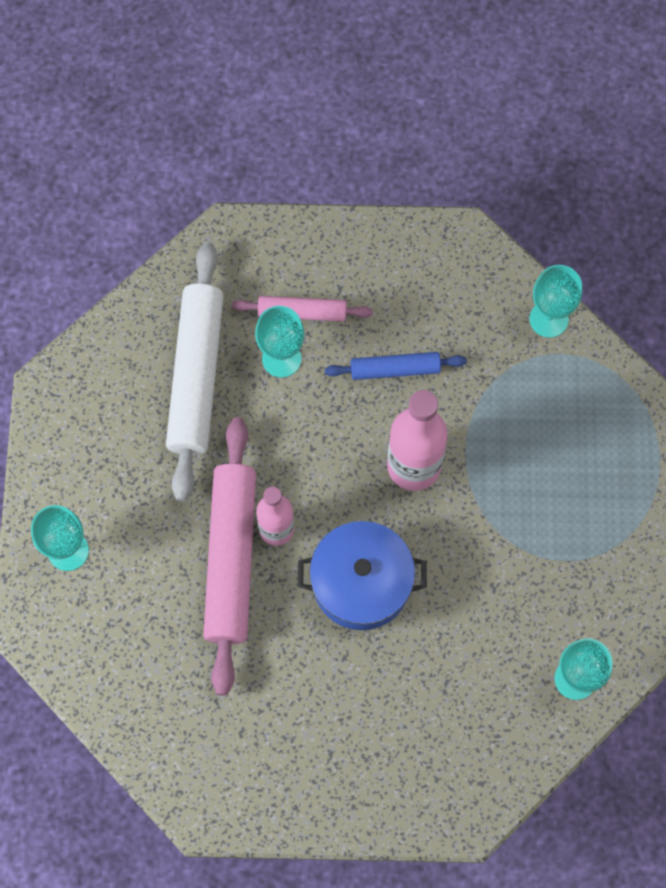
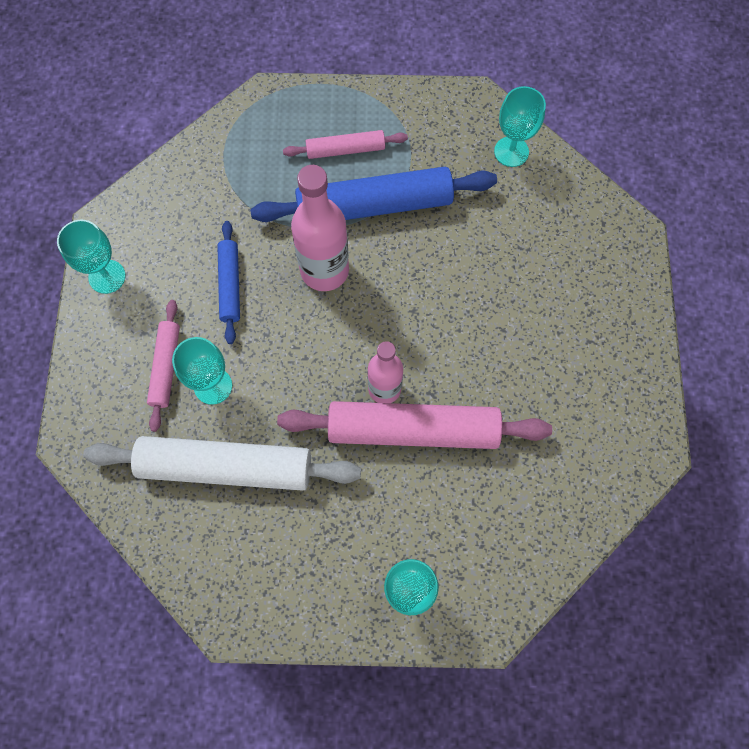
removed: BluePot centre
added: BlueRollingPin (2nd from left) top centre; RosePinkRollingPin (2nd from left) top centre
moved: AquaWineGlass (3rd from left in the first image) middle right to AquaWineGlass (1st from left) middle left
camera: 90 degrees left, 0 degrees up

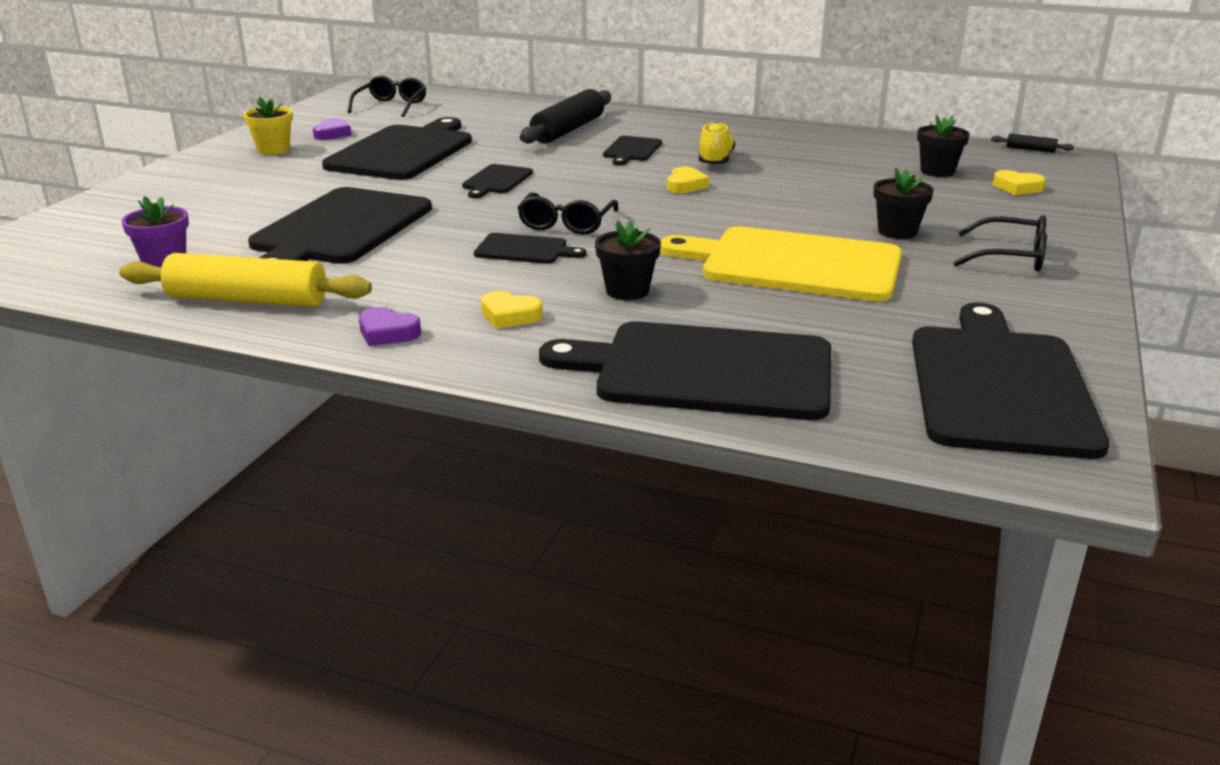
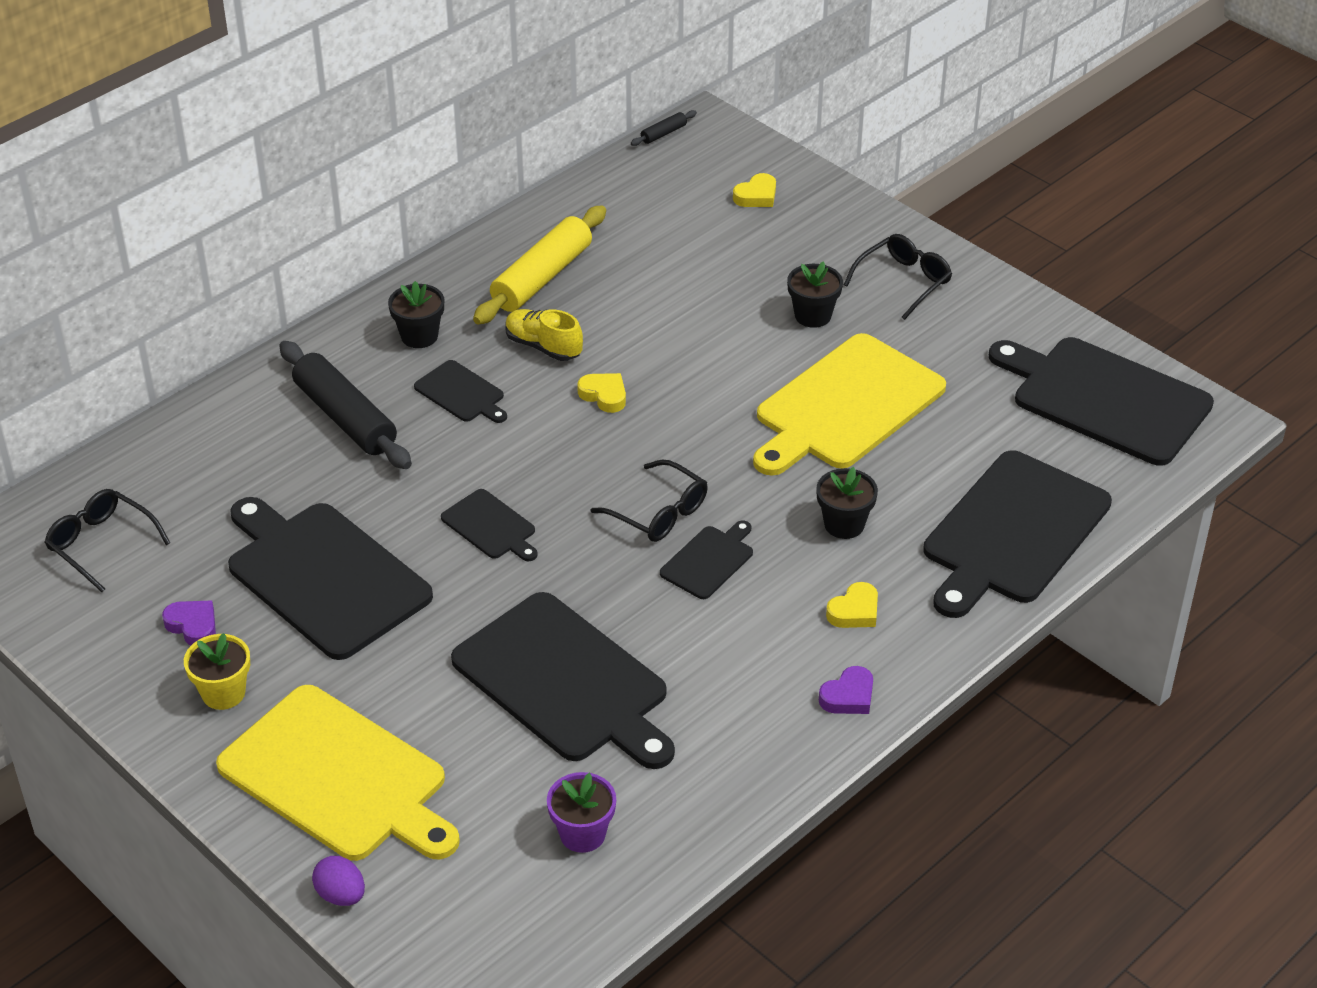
added: GoldenChoppingBoard (1st from left) bottom left; PurpleEgg bottom left
moved: EbonyPlantPot (3rd from left in the first image) top right to EbonyPlantPot (1st from left) top left; GoldenRollingPin middle left to top centre
camera: 65 degrees left, 15 degrees up

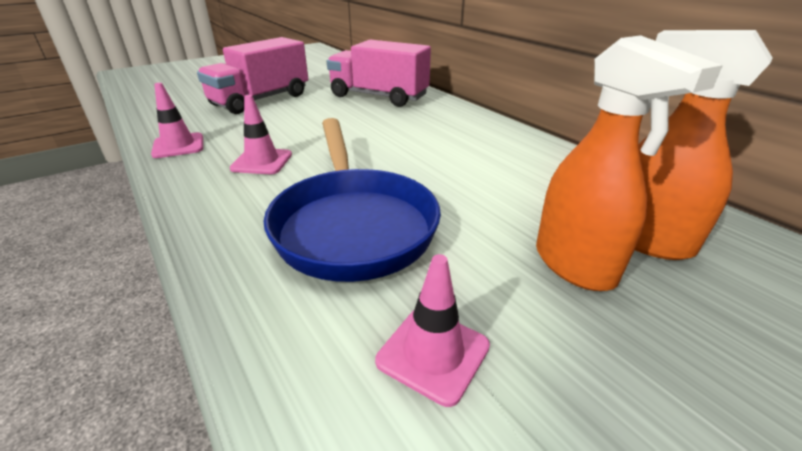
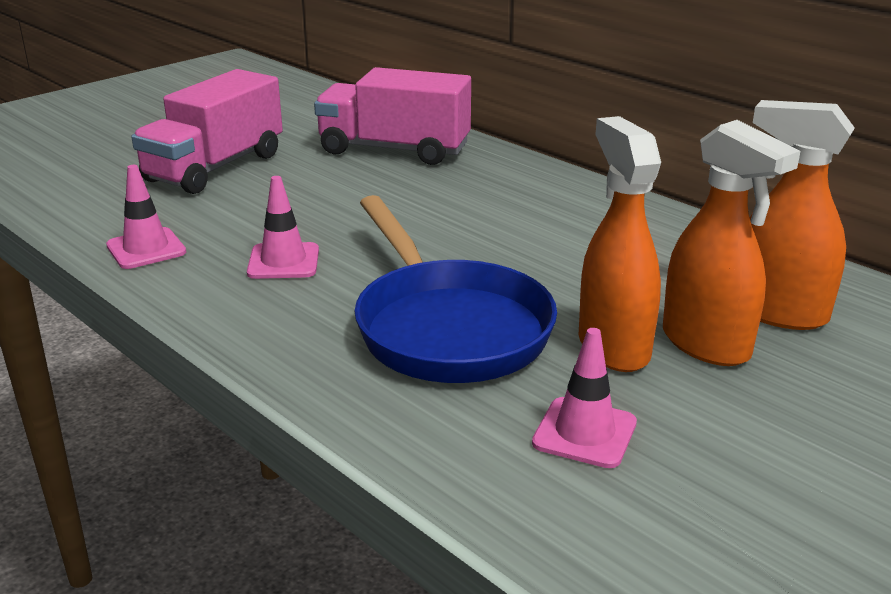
added: BrightOrangeSprayCleaner (1st from left) middle right
camera: 10 degrees left, 5 degrees down

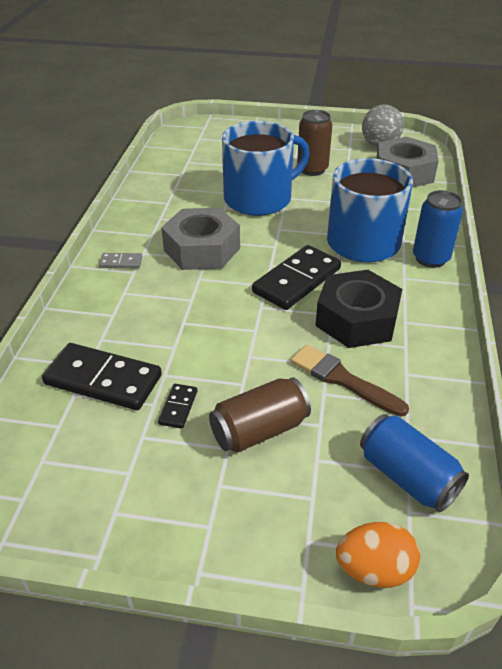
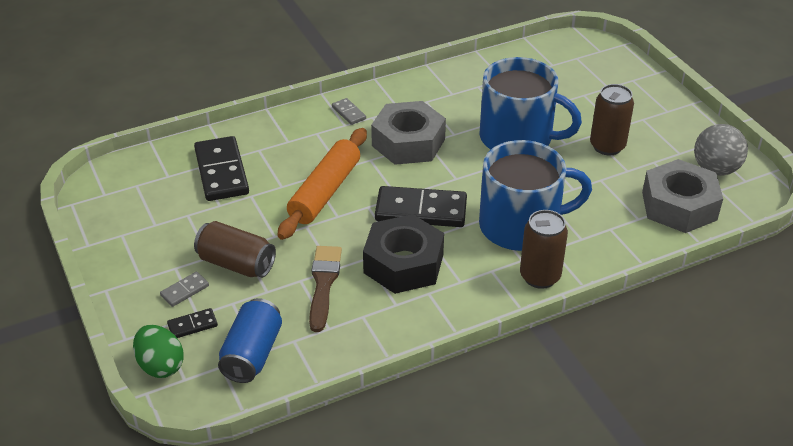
added: GreyDomino (1st from left) middle left; BrightOrangeRollingPin centre
moved: EbonyDomino (2nd from left in the first image) centre to EbonyDomino (1st from left) bottom left
recoloured: BrightOrangeEgg bottom right to GreenEgg bottom left; BlueCan (2nd from left) middle right to RussetCan (2nd from left) middle right
camera: 55 degrees right, 0 degrees up

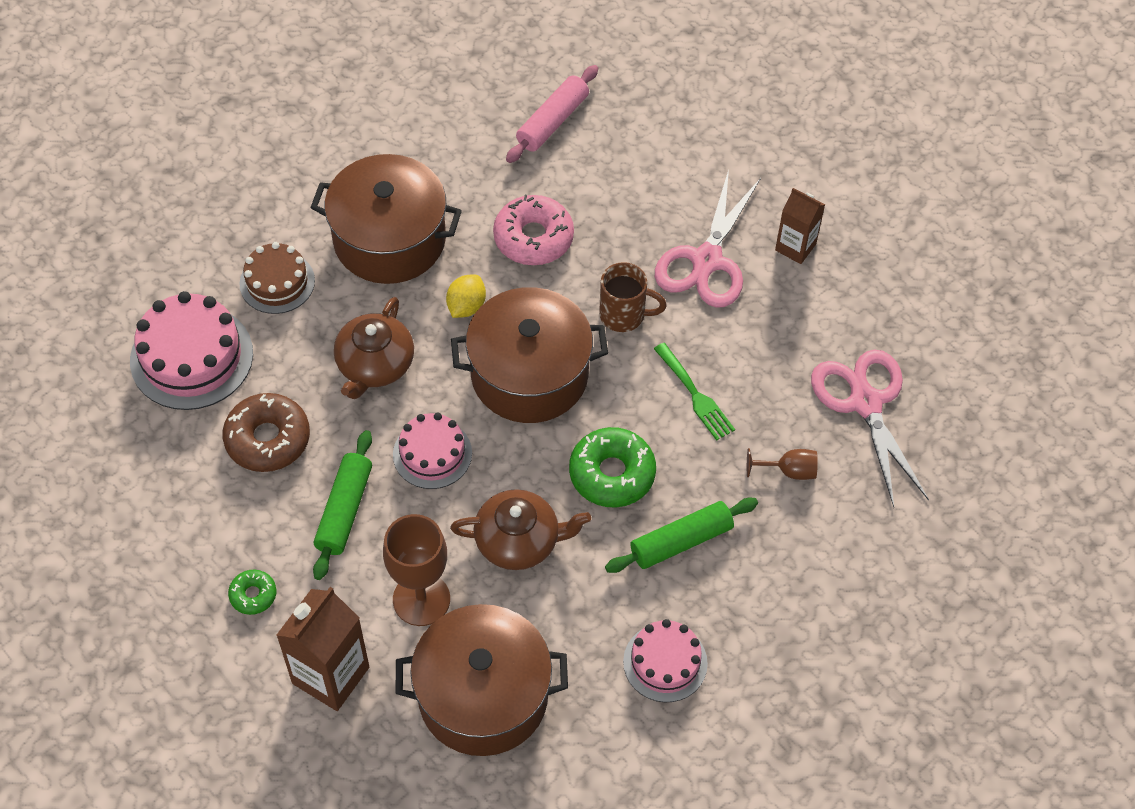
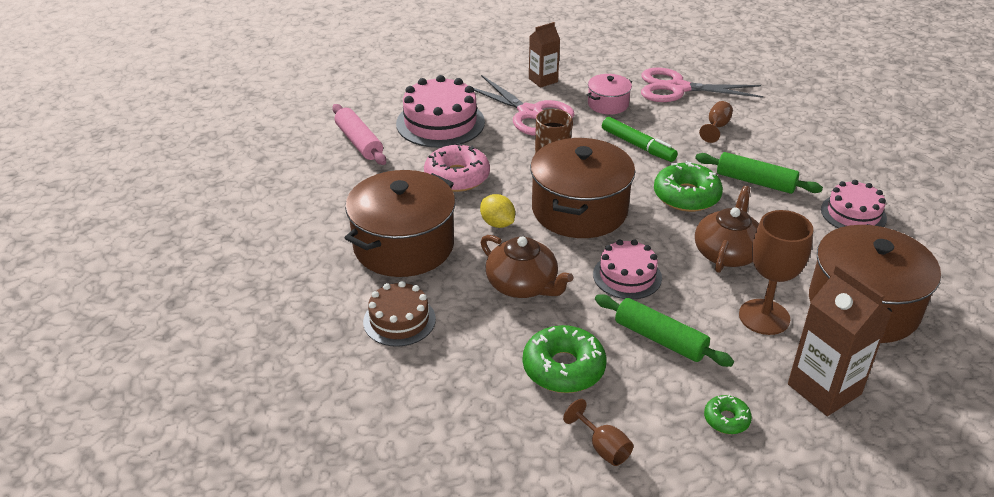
added: RussetWineGlass (1st from left) bottom centre; RosePinkPot top centre
moved: RosePinkCake (1st from left) middle left to top centre
replaced: GreenTableFork centre to GreenFeltPen top centre
recoloured: RussetDonut middle left to GreenDonut (1st from left) bottom centre
turned: GreenRollingPin (2nd from left) centre = middle right 60 degrees counterclockwise
camera: 65 degrees left, 20 degrees down

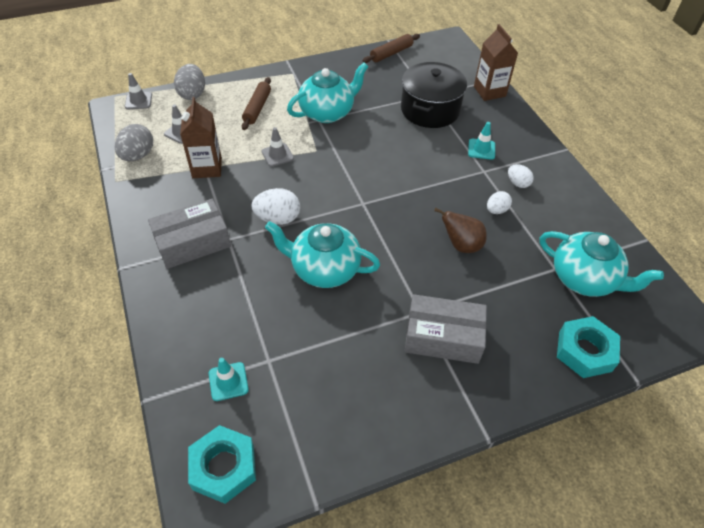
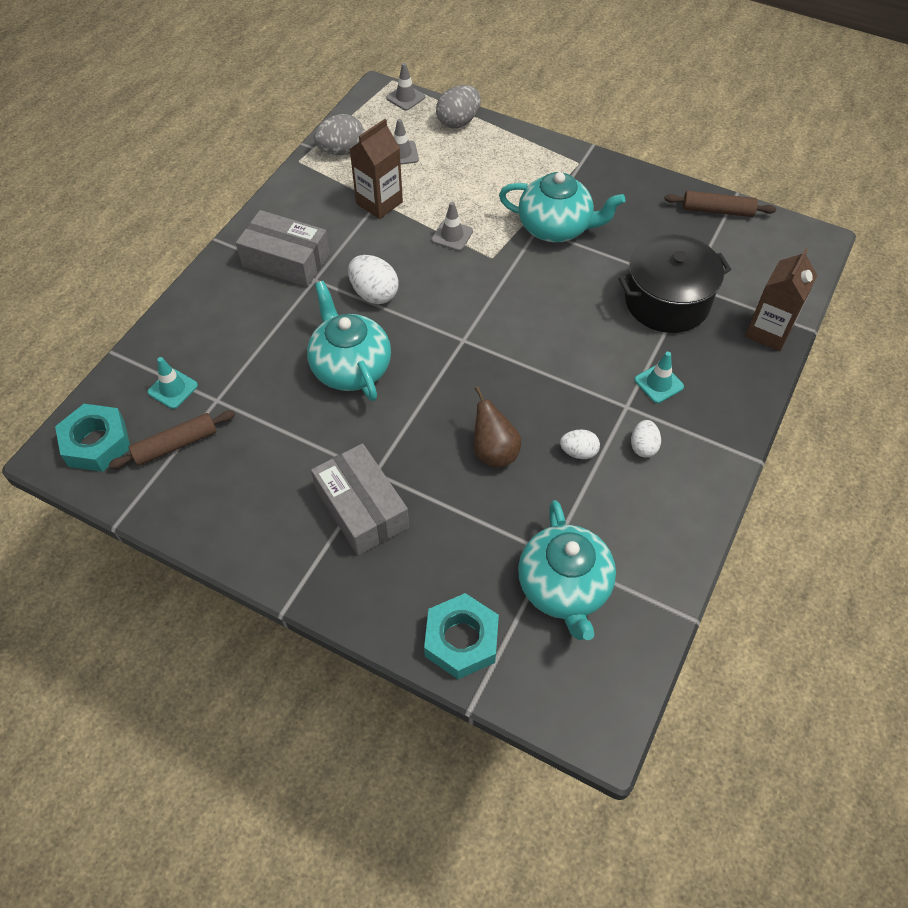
moved: RussetRollingPin (1st from left) top centre to middle left
camera: 50 degrees right, 5 degrees up

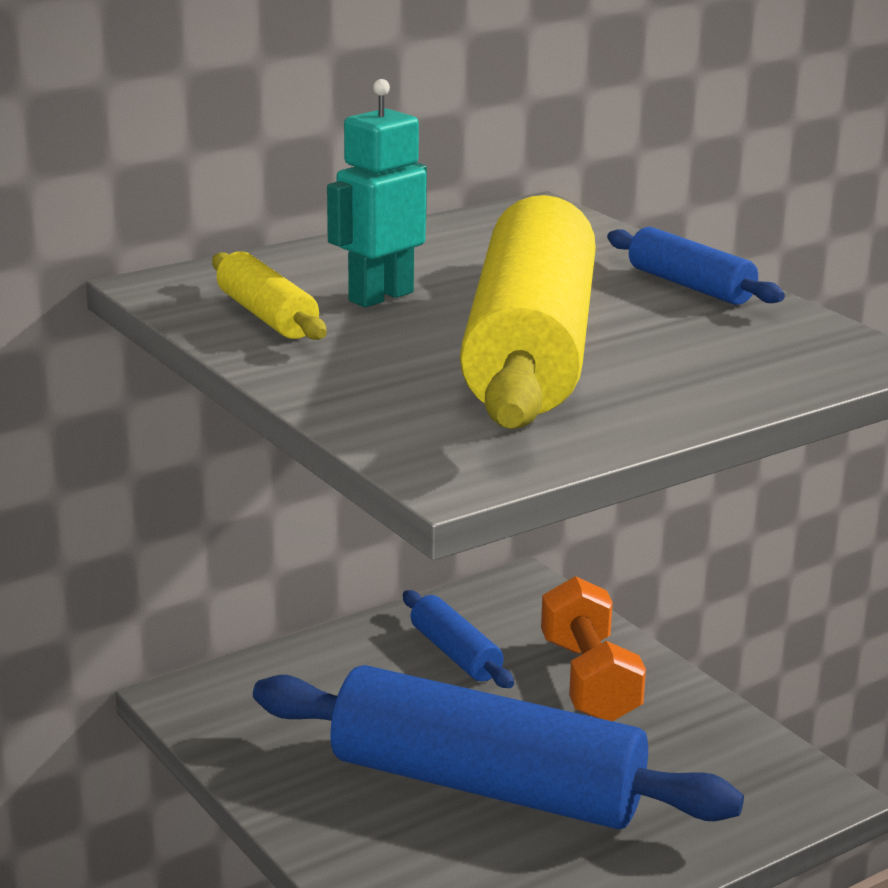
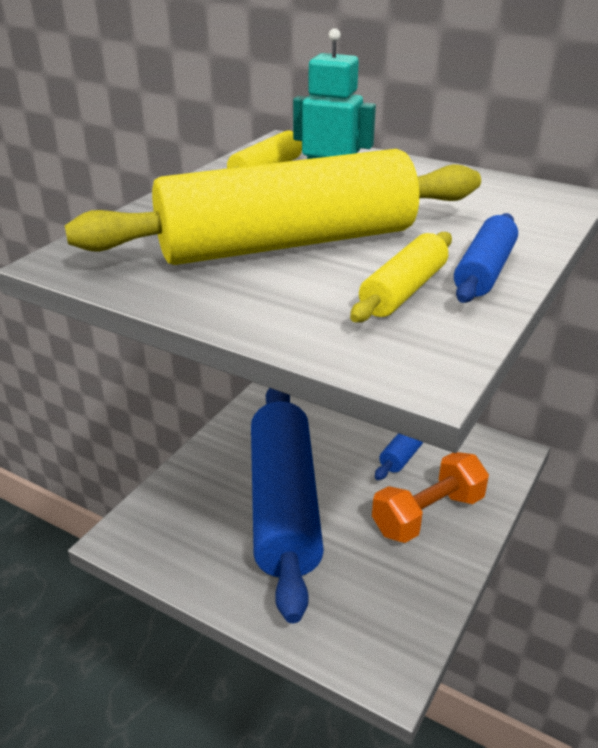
added: GoldenRollingPin (3rd from left) middle right
camera: 65 degrees right, 10 degrees up

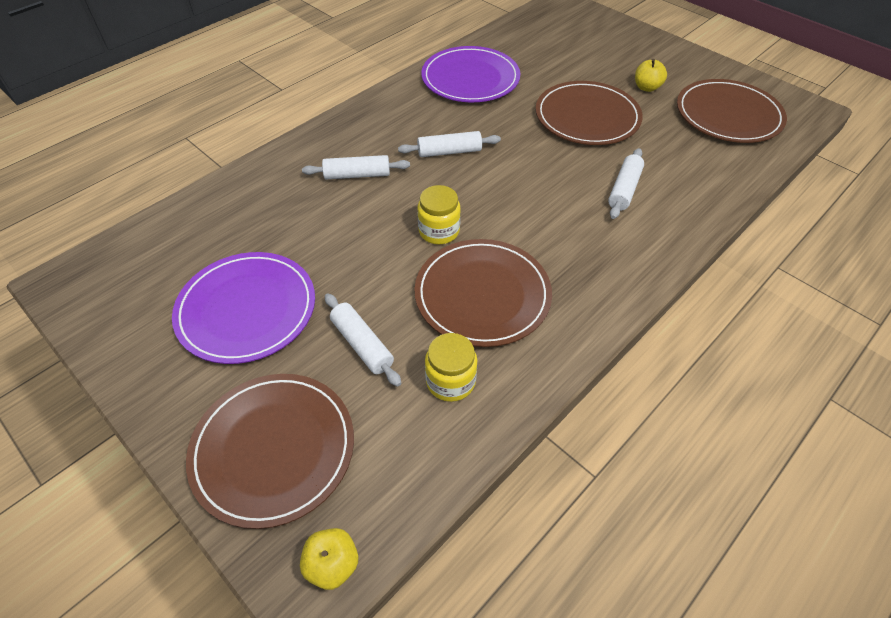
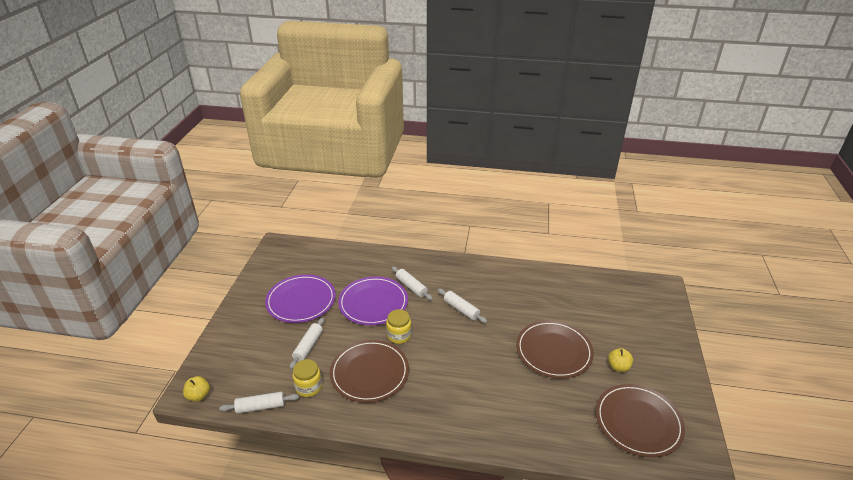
removed: RussetDinnerPlate (1st from left) bottom left
moved: PureWhiteRollingPin (4th from left in the first image) top right to PureWhiteRollingPin (1st from left) bottom left; PurpleDinnerPlate (2nd from left) top centre to centre
camera: 55 degrees right, 15 degrees down

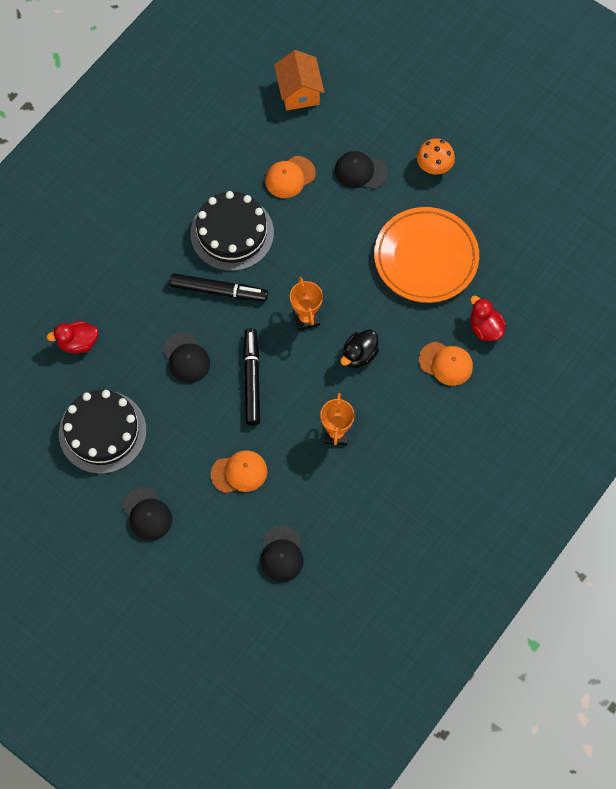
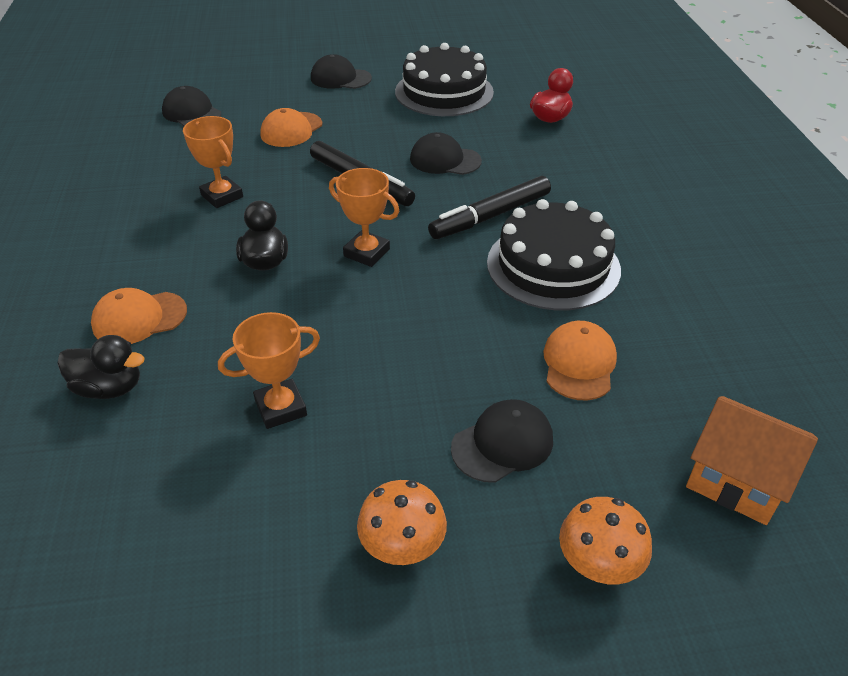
added: BrightOrangeFungus (2nd from left) bottom right
replaced: BrightOrangeDinnerPlate top right to BrightOrangeAwardCup (2nd from left) middle left
recoloured: RedDuck (2nd from left) middle right to EbonyDuck (1st from left) middle left
camera: 135 degrees right, 25 degrees down

